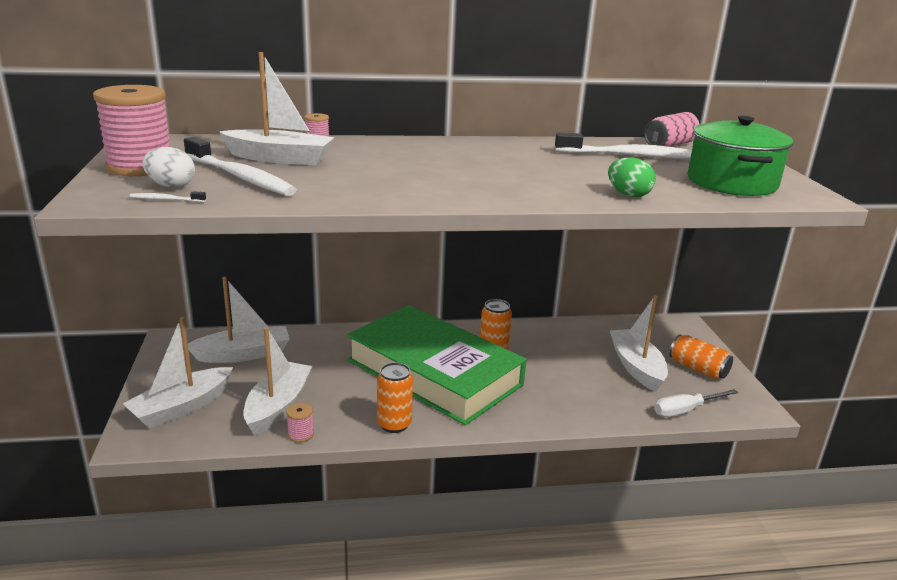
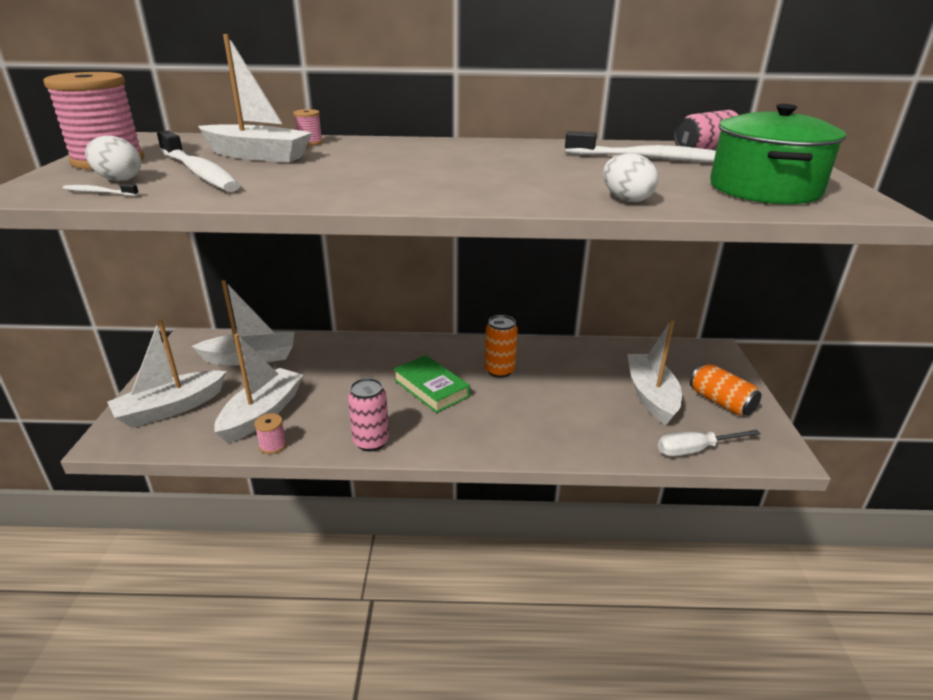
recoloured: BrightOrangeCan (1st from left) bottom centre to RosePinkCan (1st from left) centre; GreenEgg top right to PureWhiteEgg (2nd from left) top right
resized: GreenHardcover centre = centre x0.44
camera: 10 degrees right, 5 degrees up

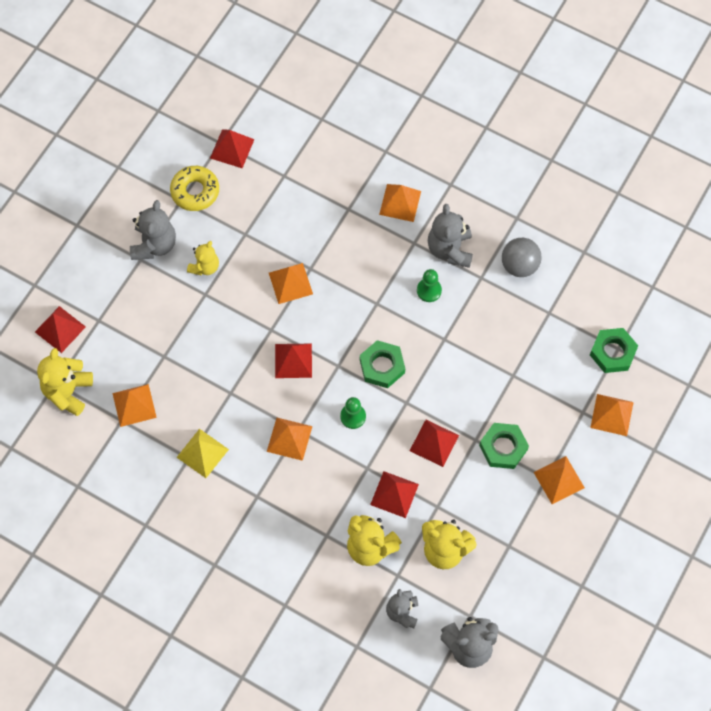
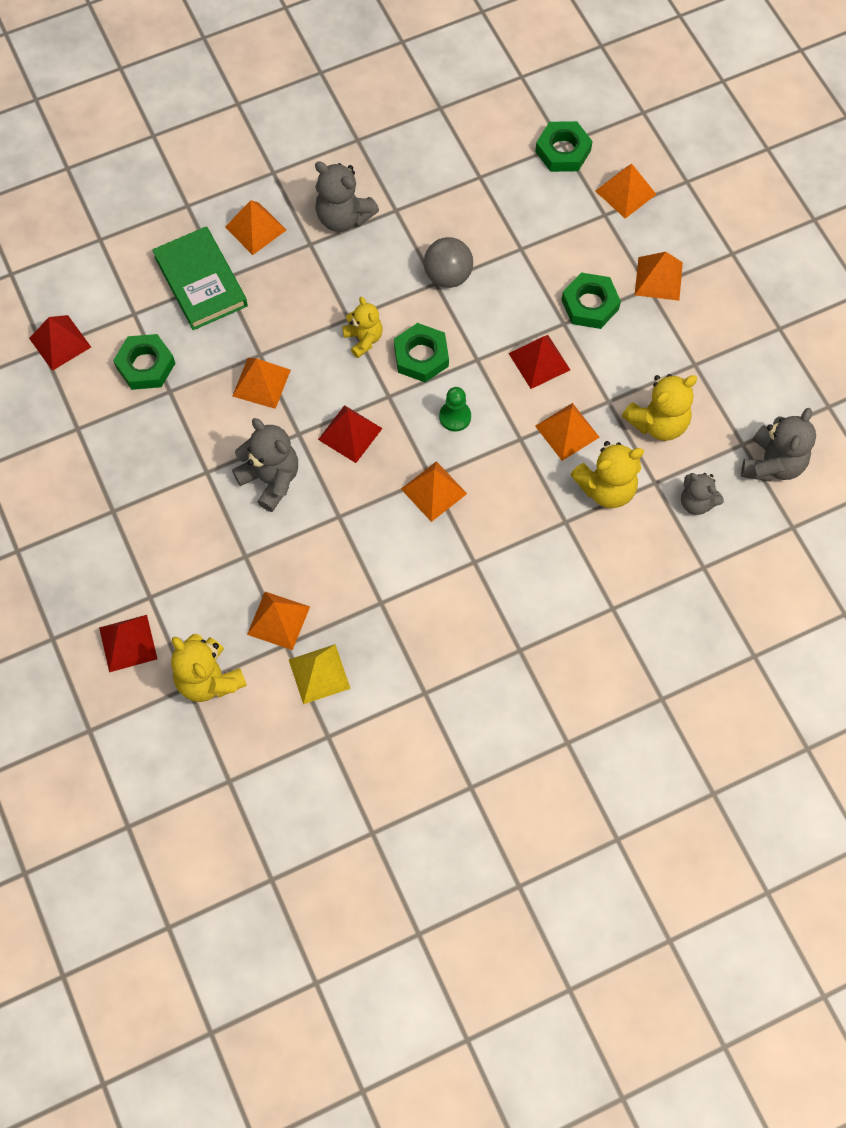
removed: GoldenDonut top left; GreenChessPawn (2nd from left) centre
added: GreenHexagonNut (1st from left) top left; GreenHardcover top left
moved: GreyTeddyBear (1st from left) top left to middle left; GoldenPyramid middle left to centre; GoldenTeddyBear (2nd from left) middle left to top centre; GreyPlayBall middle right to top centre
recoloured: RedPyramid (4th from left) bottom centre to BrightOrangePyramid (5th from left) middle right
camera: 55 degrees left, 0 degrees up

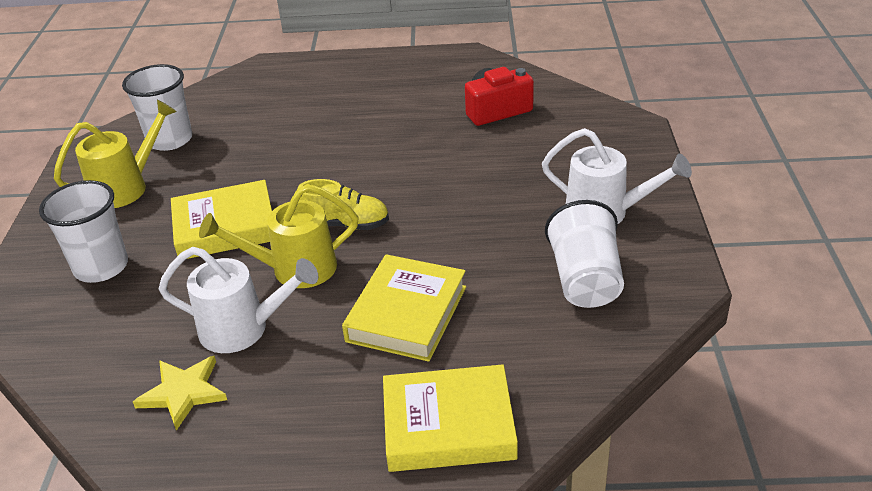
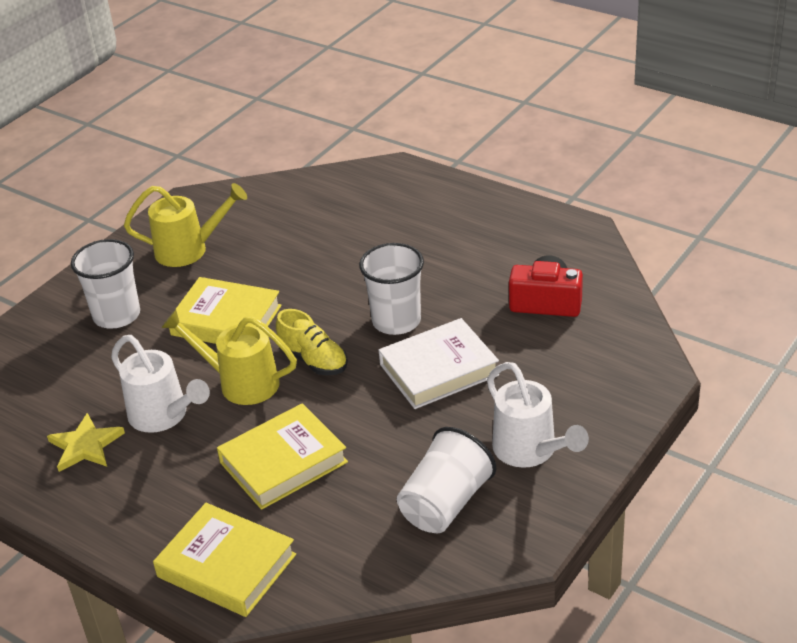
added: PureWhiteHardcover centre
moved: PureWhiteBeaker (2nd from left) top left to centre
camera: 35 degrees right, 0 degrees up

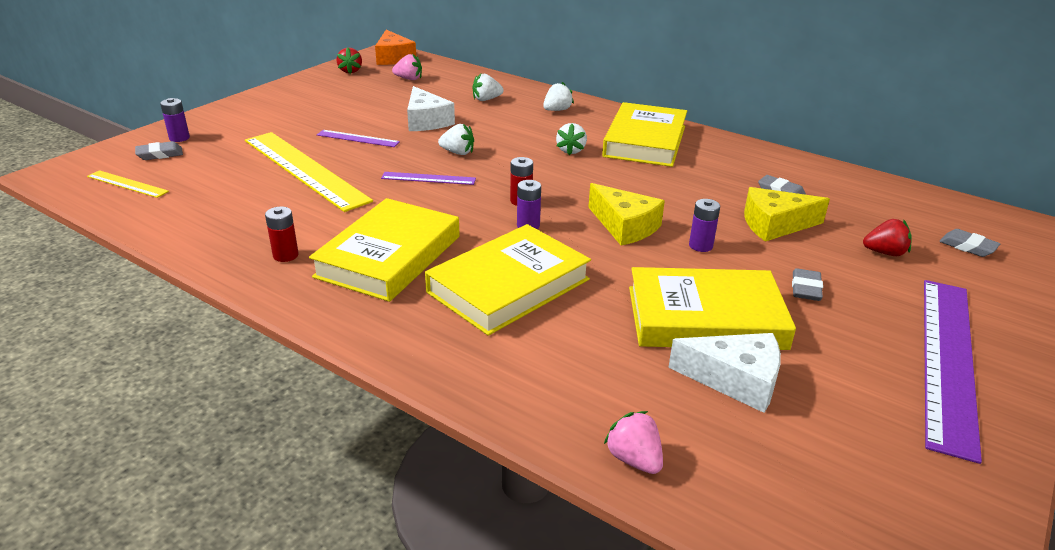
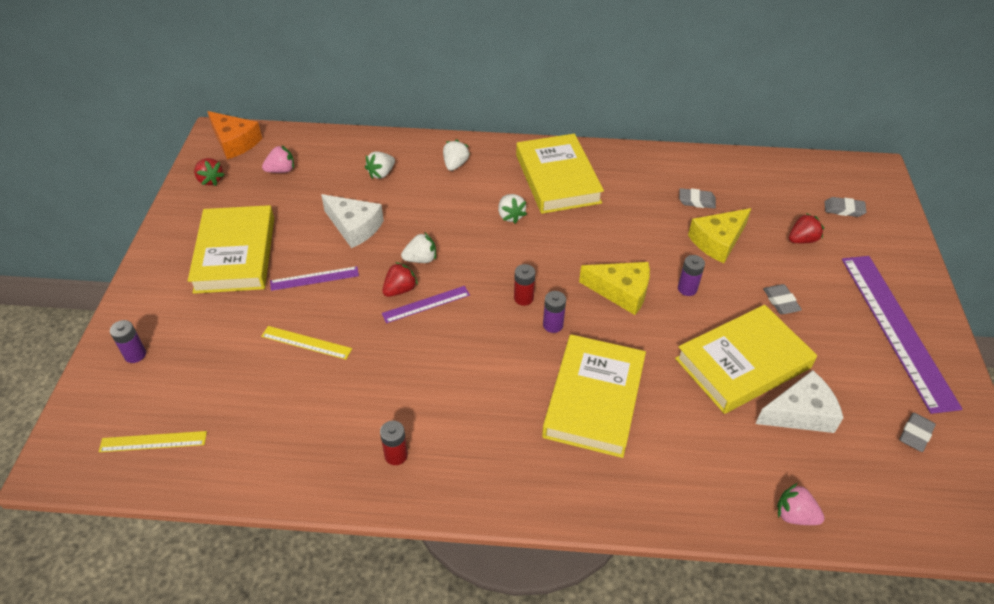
added: RedBerry (2nd from left) centre
moved: GoldenHardcover (1st from left) centre to middle left; GreyGumEraser (1st from left in the first image) top left to GreyGumEraser (4th from left) bottom right
resized: GoldenRuler (2nd from left) top left = middle left x0.46
camera: 30 degrees left, 15 degrees up

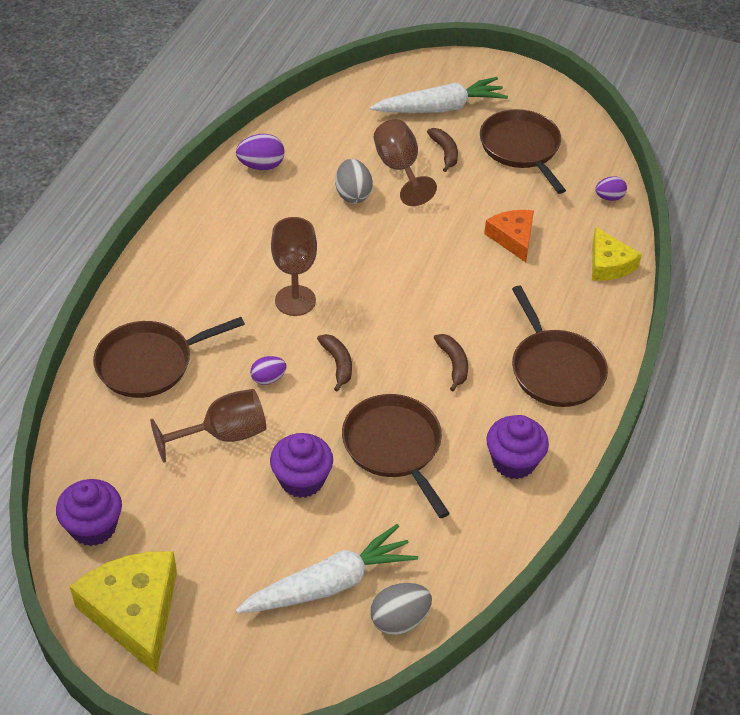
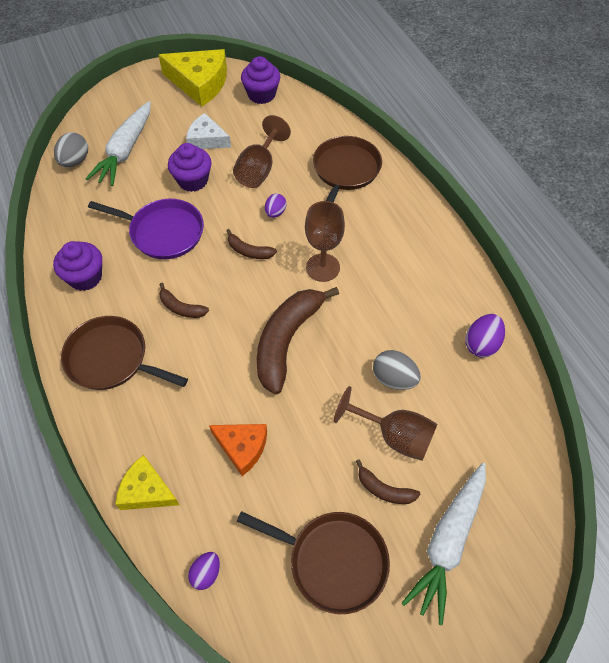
added: PureWhitePieceOfCheese top centre; RussetBanana (3rd from left) centre
recoloured: RussetSkillet (2nd from left) centre to PurpleSkillet middle left
camera: 135 degrees right, 10 degrees up

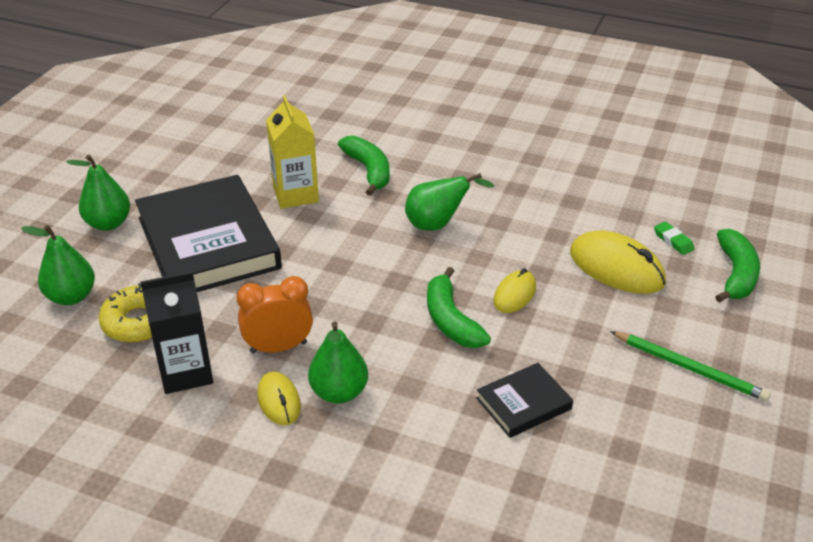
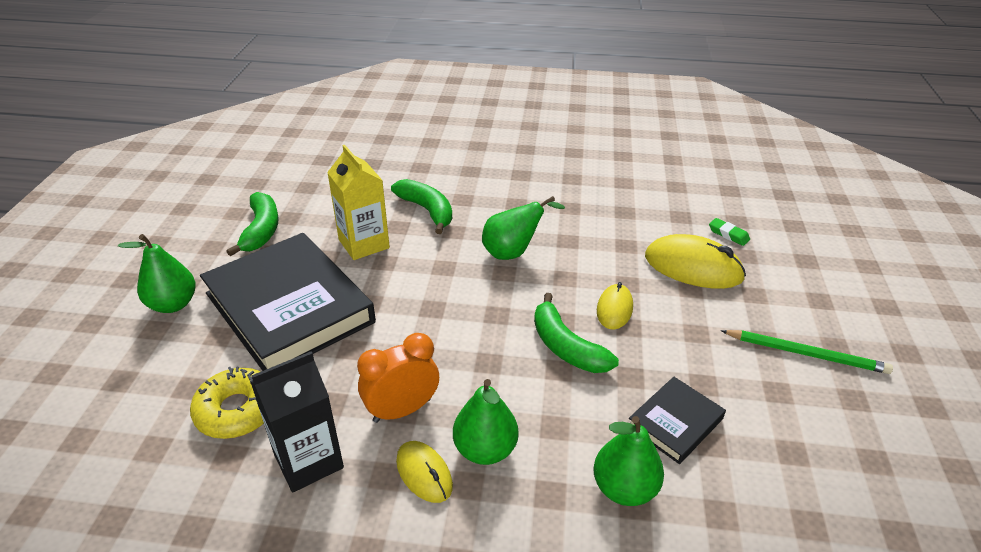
moved: GreenBanana (3rd from left in the first image) middle right to GreenBanana (1st from left) middle left; GreenPearFruit (1st from left in the first image) middle left to GreenPearFruit (4th from left) bottom centre
camera: 15 degrees left, 0 degrees up

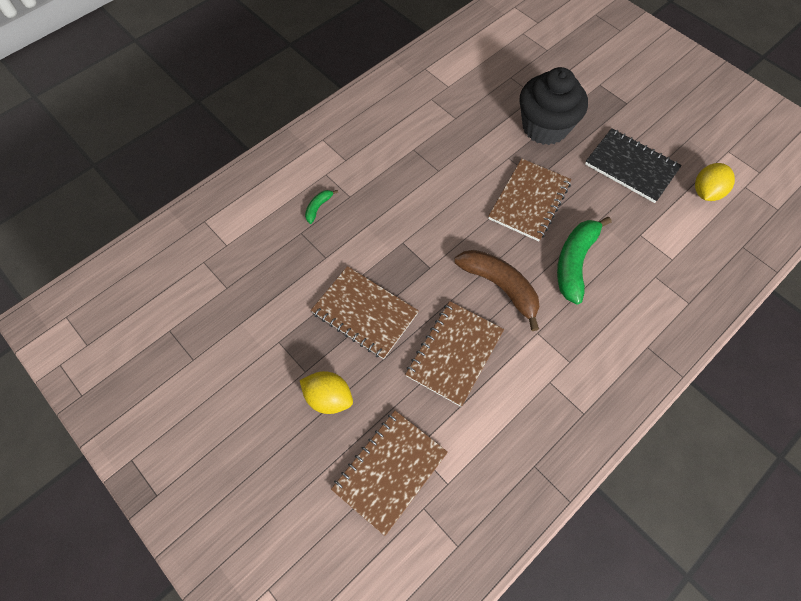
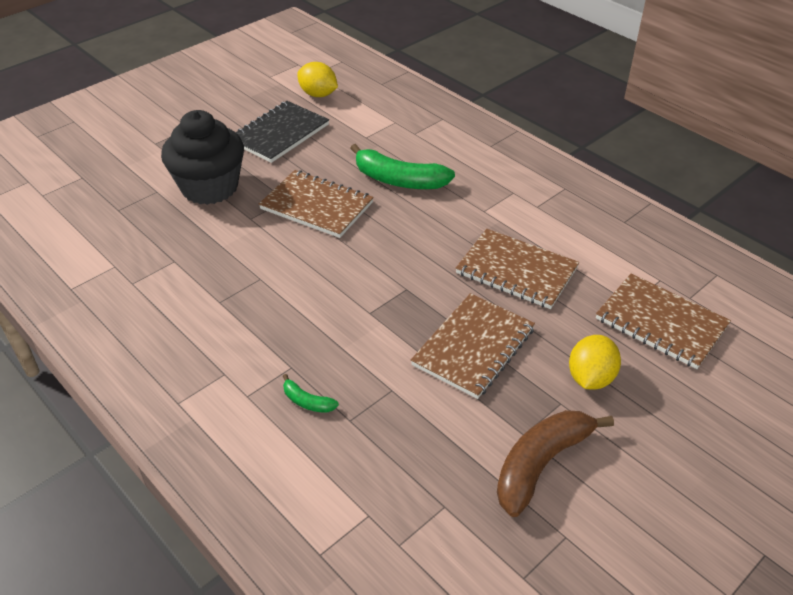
moved: RussetBanana centre to bottom right
camera: 90 degrees left, 20 degrees down

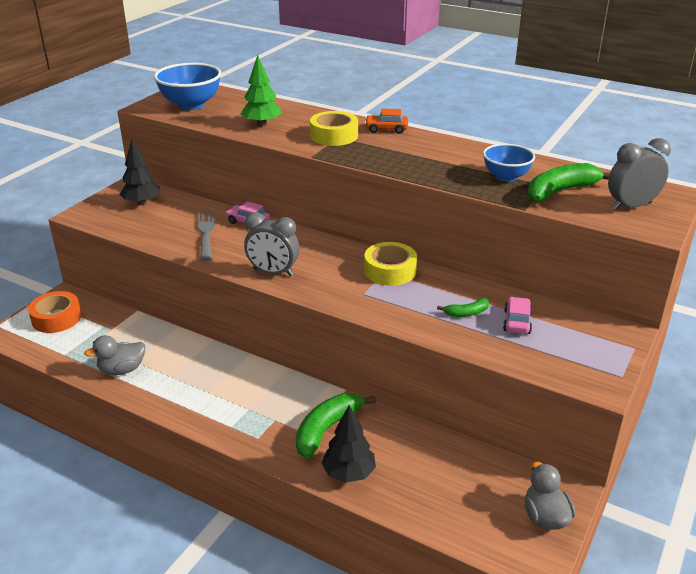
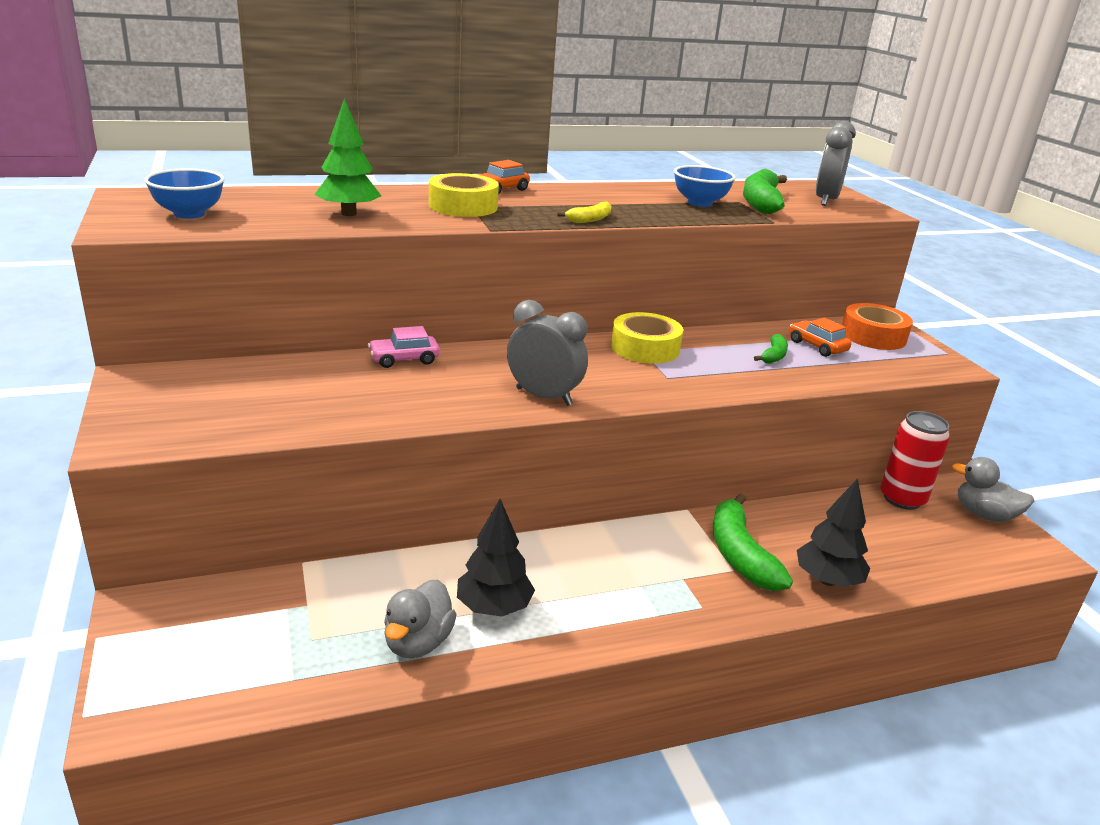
removed: GreyTableFork middle left
added: GoldenBanana top centre; RedCan middle right
moved: EbonyToyTree (1st from left) top left to bottom centre; BrightOrangeStickyTape middle left to middle right
recoloured: RosePinkCar (2nd from left) middle right to BrightOrangeCar (2nd from left) middle right
turned: GreyClock (1st from left) centre = centre 120 degrees counterclockwise
resized: BlueBowl (1st from left) top left = top left x0.65
camera: 50 degrees left, 5 degrees down

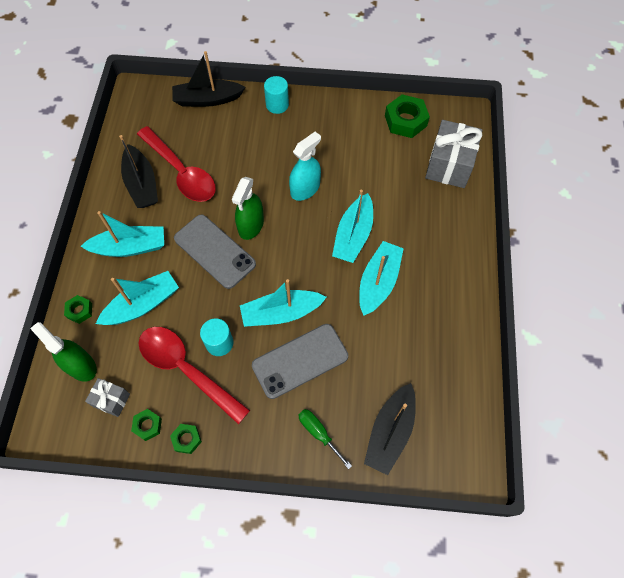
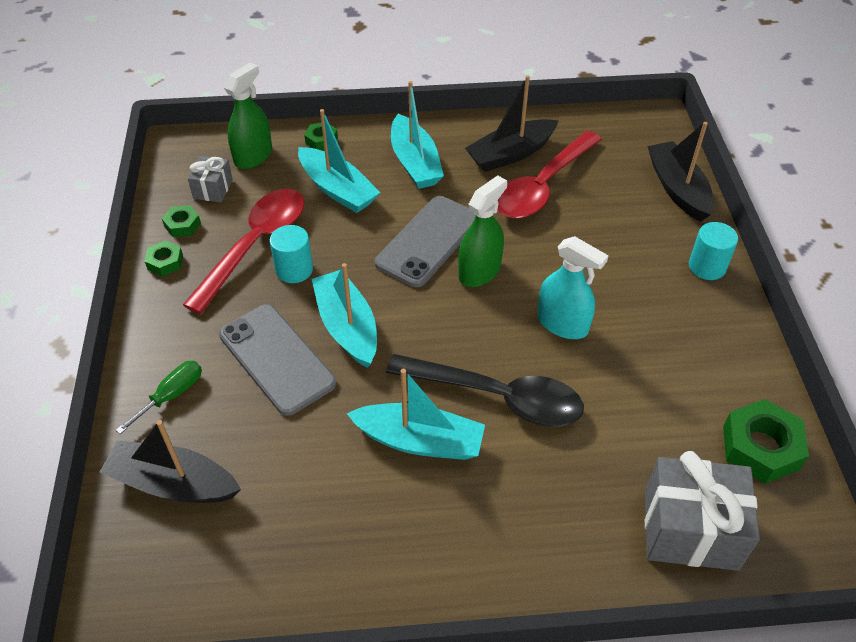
replaced: AquaToyBoat (4th from left) centre to EbonyTeaspoon centre
turned: GreenSprayCleaner (2nd from left) centre = centre 120 degrees clockwise
camera: 80 degrees right, 15 degrees down

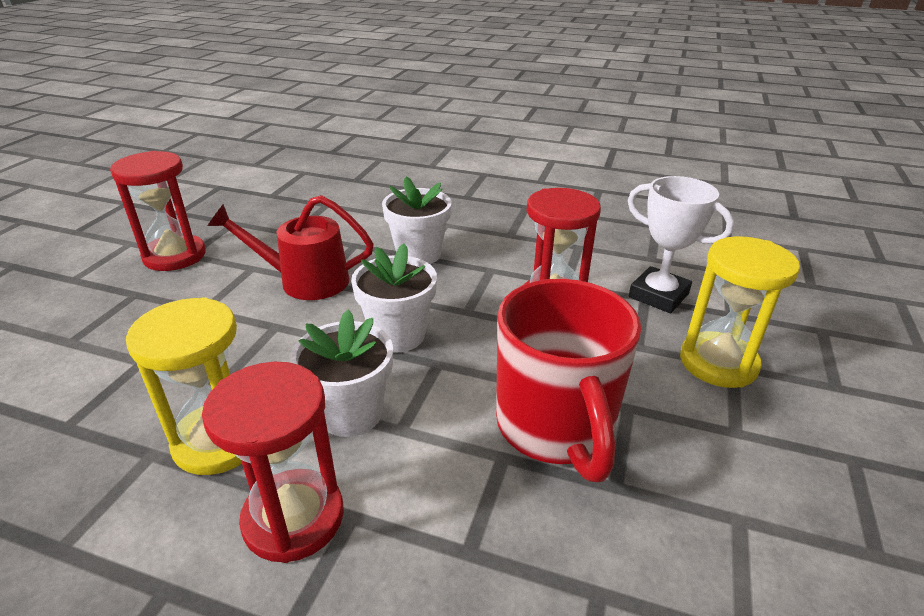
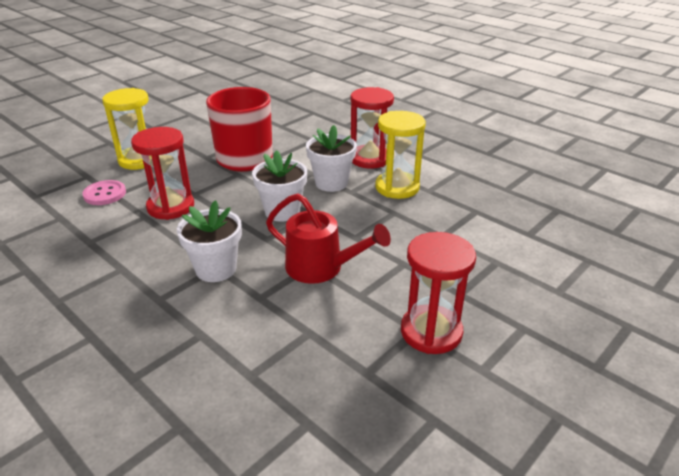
replaced: PureWhiteAwardCup middle right to RosePinkButton middle left
camera: 155 degrees left, 0 degrees up

